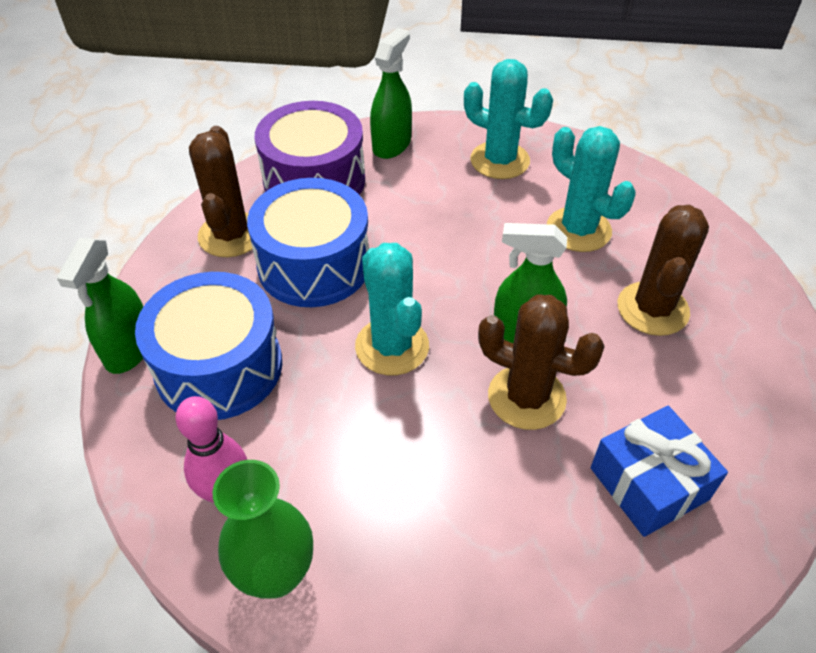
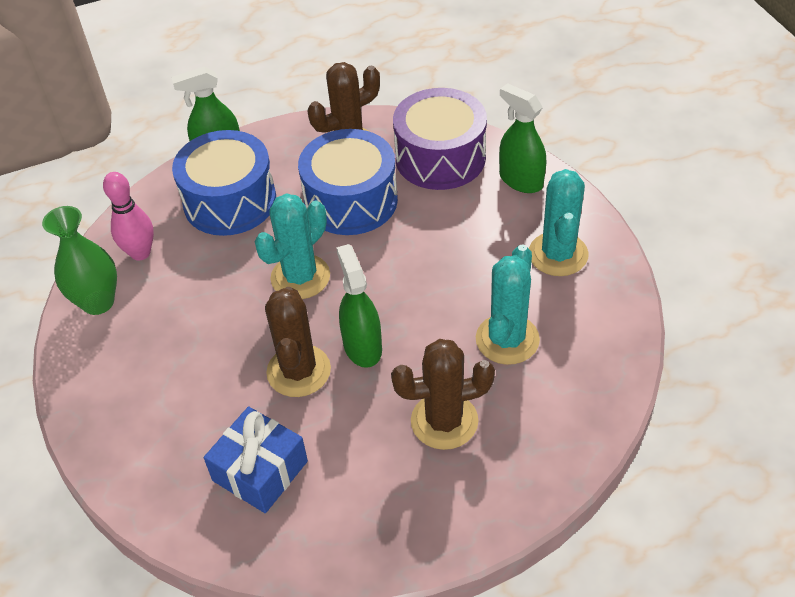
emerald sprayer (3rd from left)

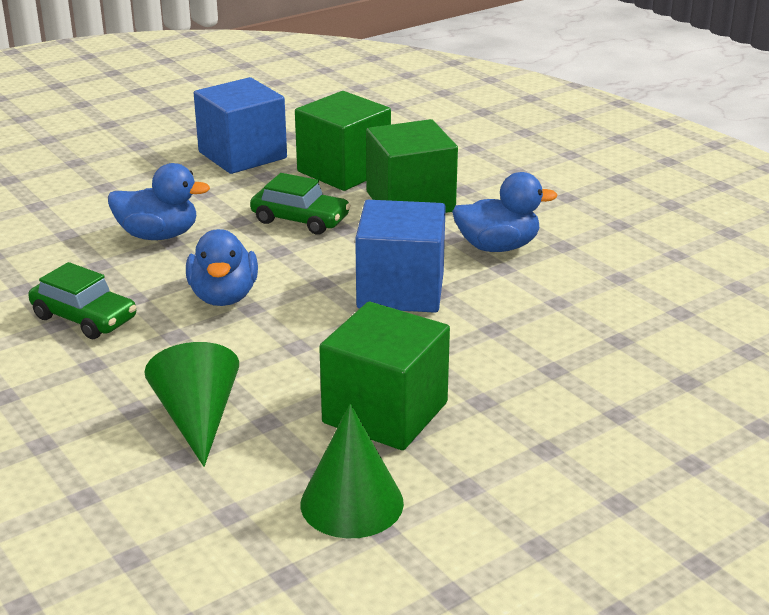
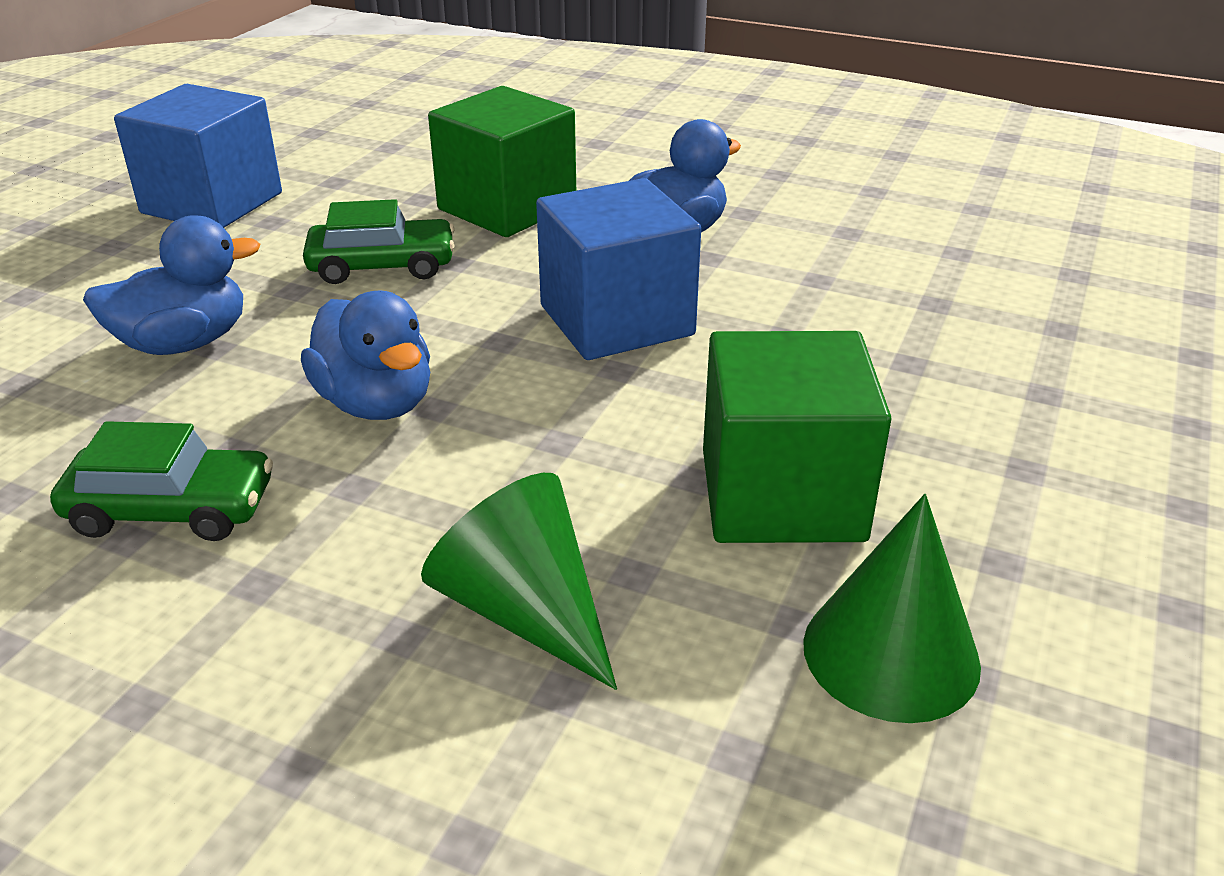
emerald solid cube (1st from left in the first image)

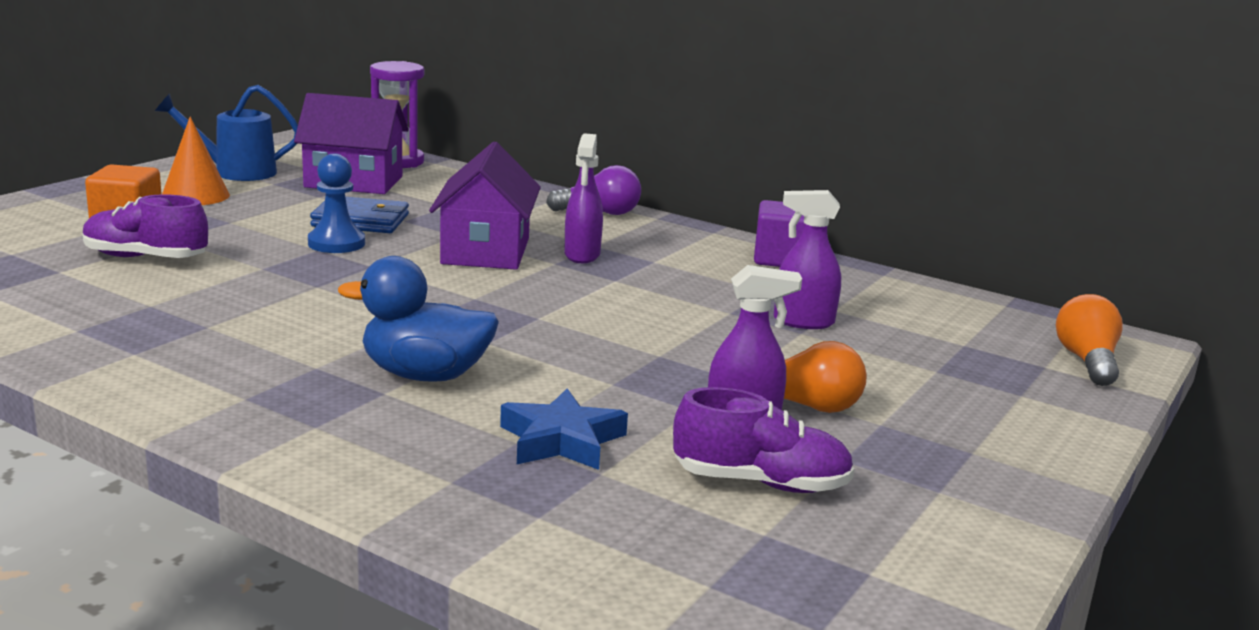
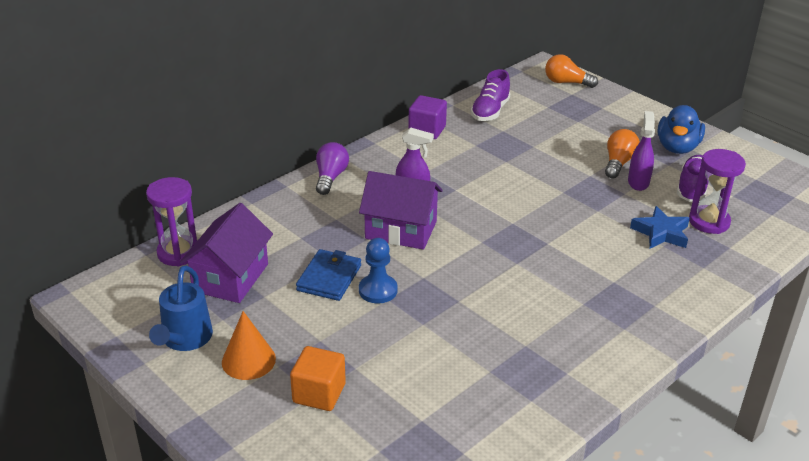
violet shoe (1st from left)
royal blue toy duck
violet sprayer (3rd from left in the first image)
violet sand timer (2nd from left)

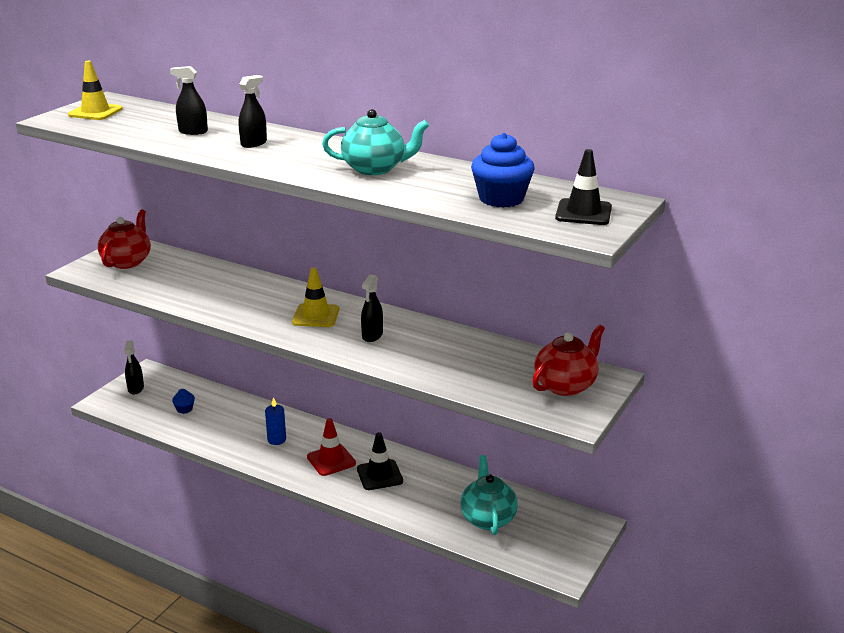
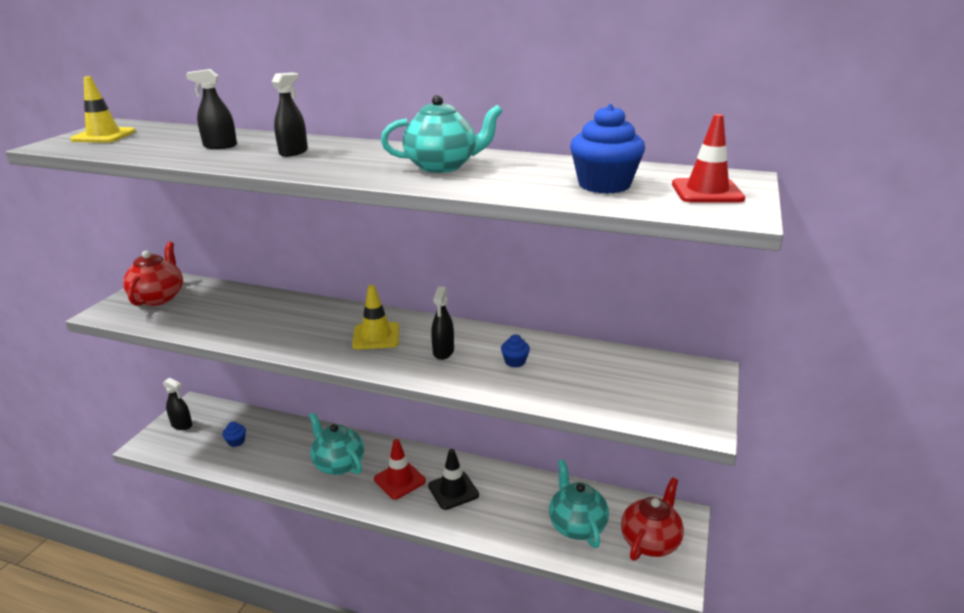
ebony sprayer (1st from left)
teal tea pot (1st from left)
scarlet tea pot (2nd from left)
scarlet safety cone (2nd from left)
royal blue fairy cake (2nd from left)

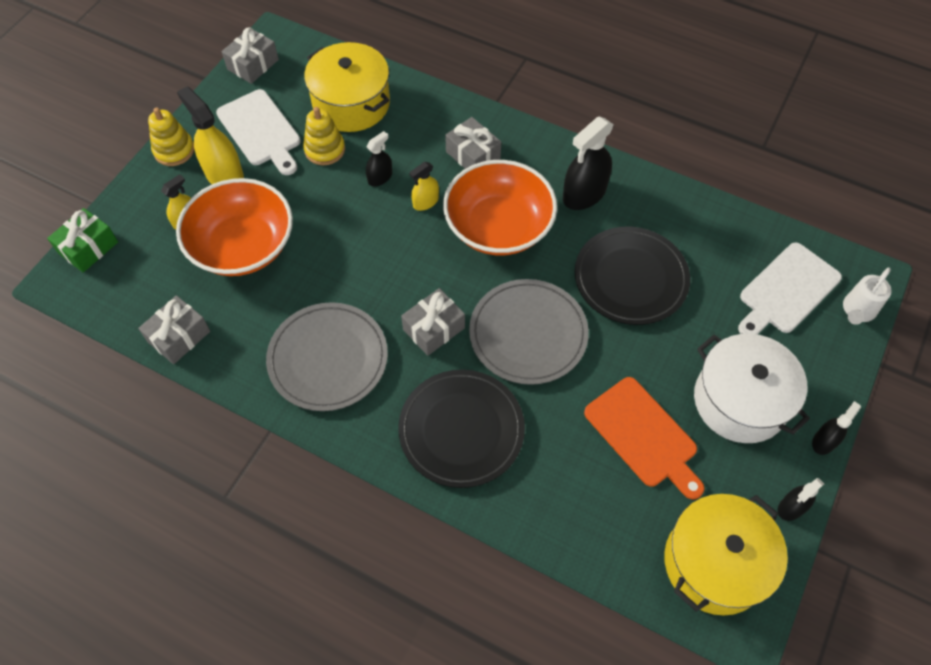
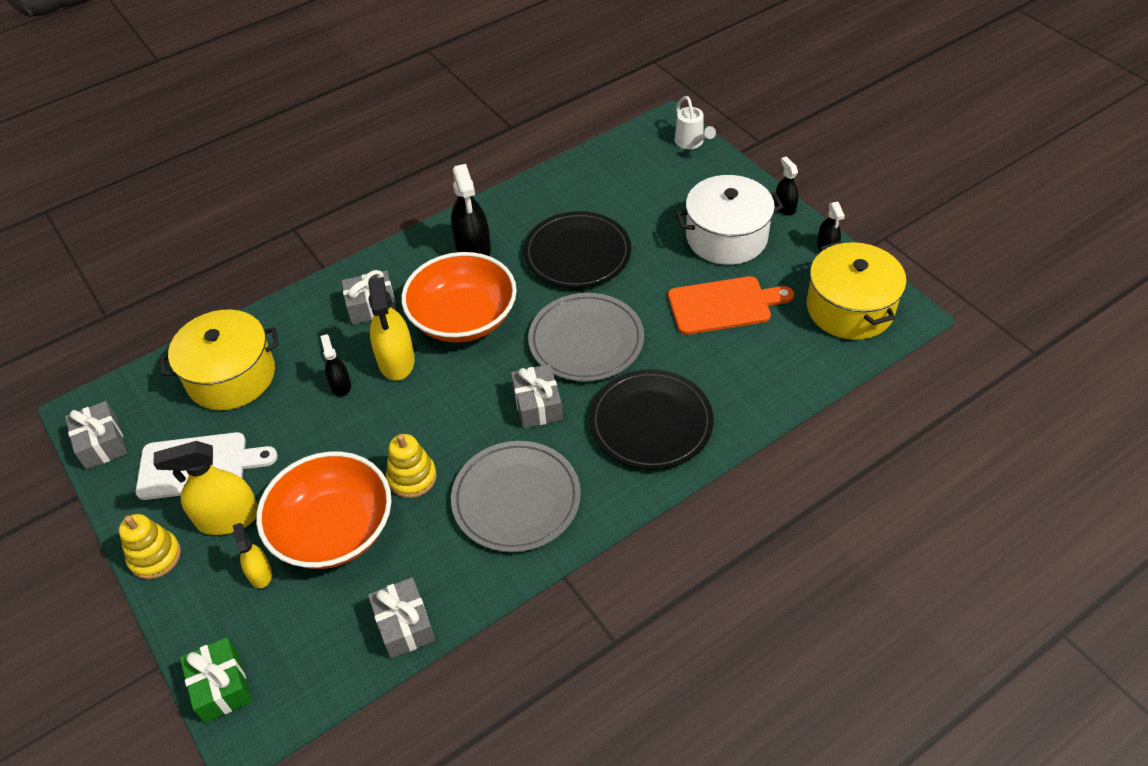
yellow stacking rings (2nd from left)
yellow sprayer (3rd from left)
white bread board (2nd from left in the first image)

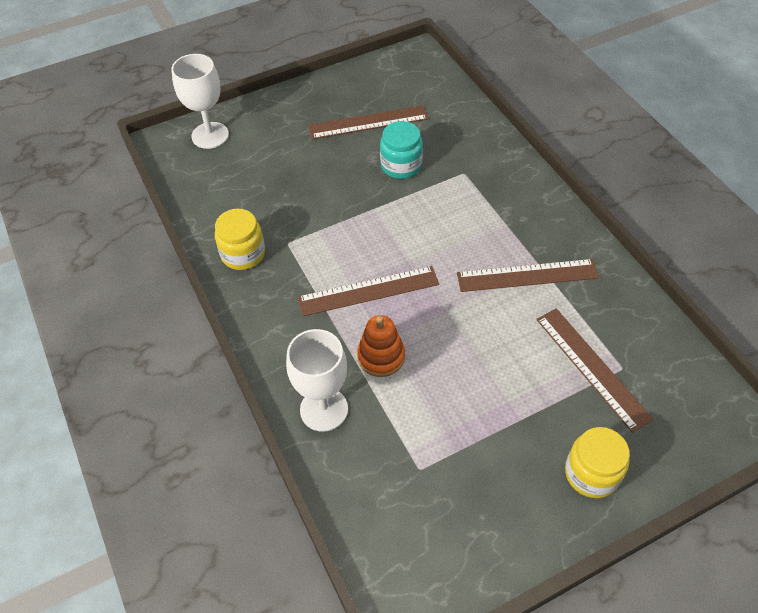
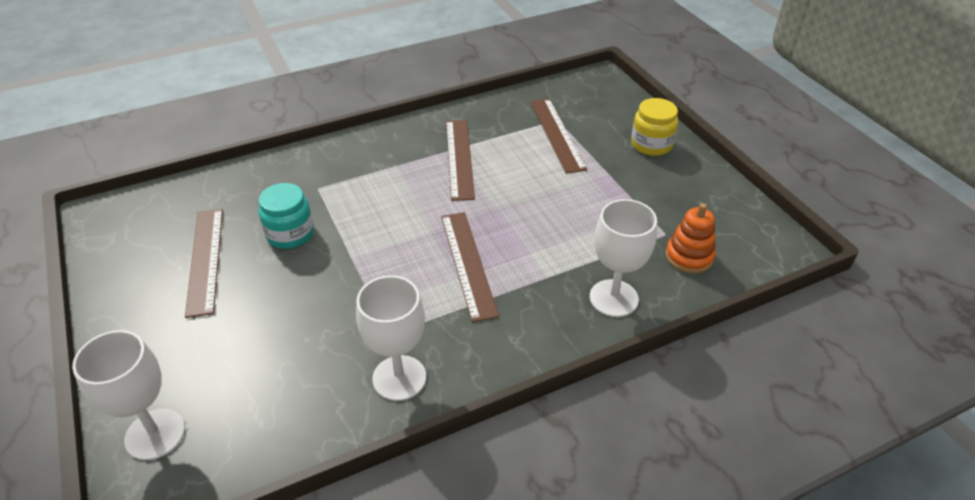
white goblet (2nd from left)
bright orange stacking rings
russet ruler (4th from left)

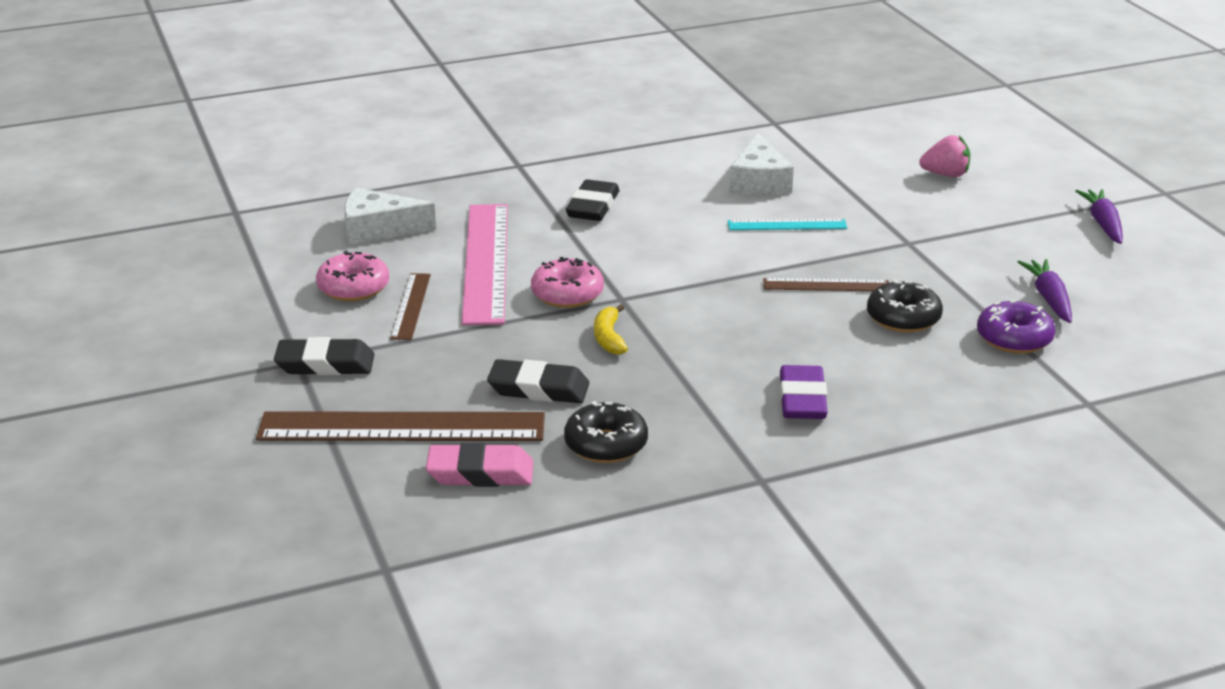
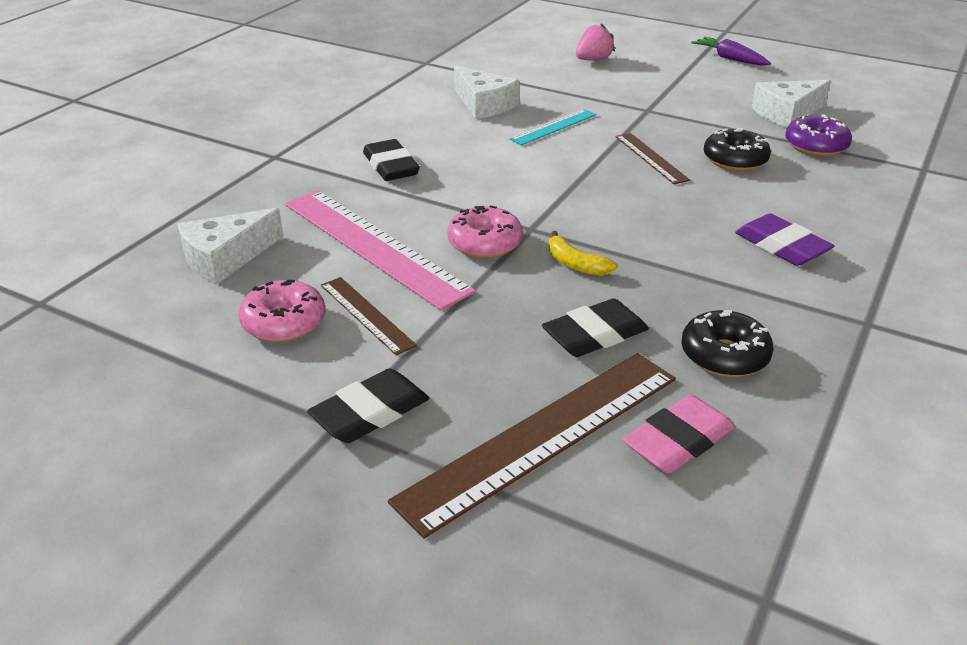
russet ruler (3rd from left)
white cheese (3rd from left)

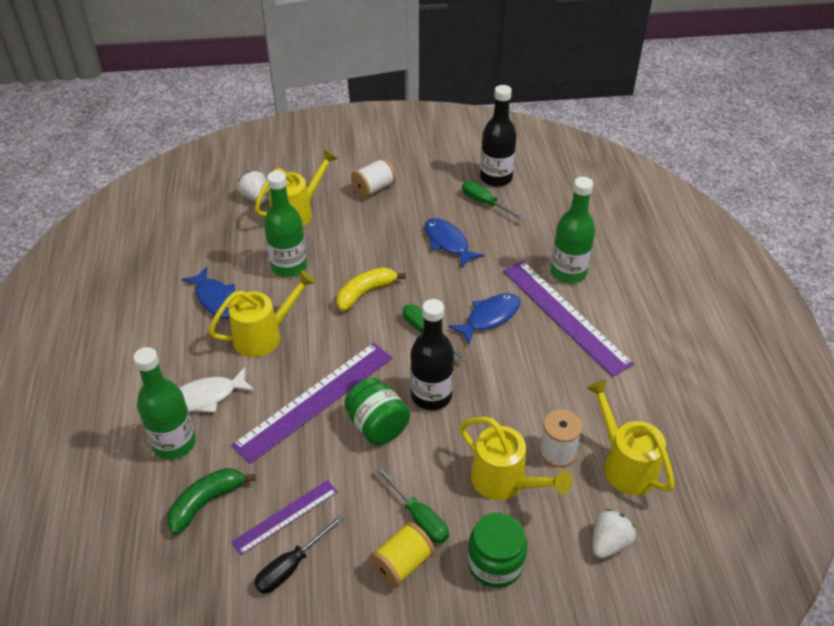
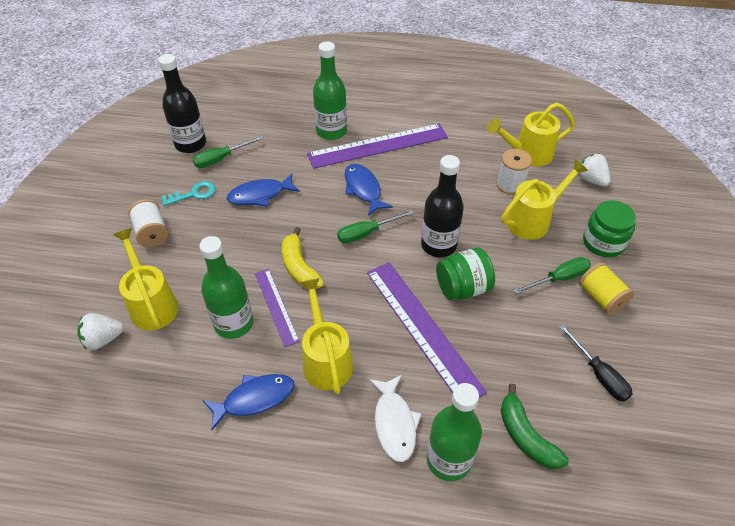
violet ruler (1st from left)
teal door key

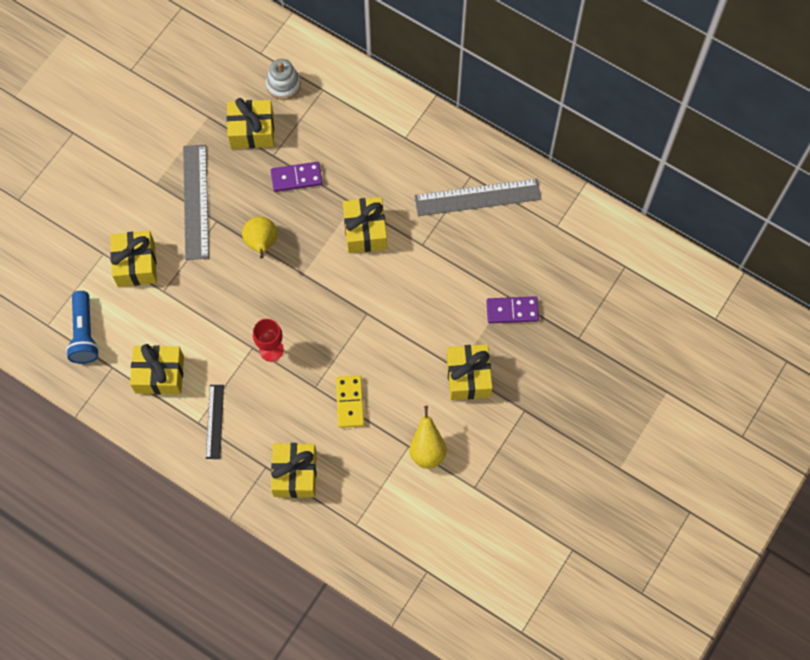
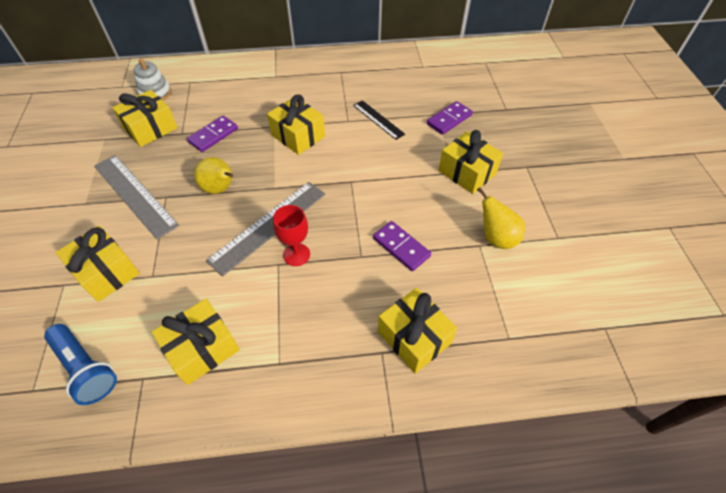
ebony ruler
violet domino piece (2nd from left)
ash-grey ruler (2nd from left)

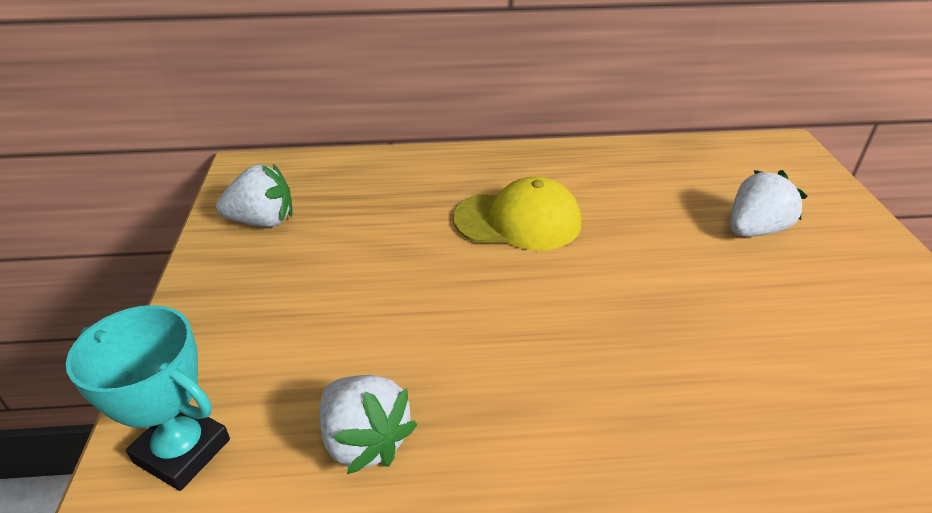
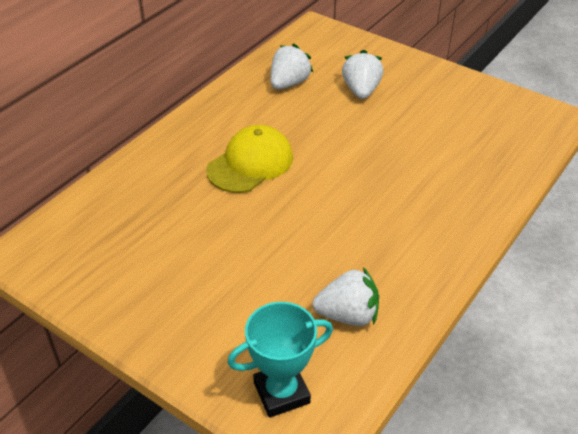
white strawberry (1st from left)

